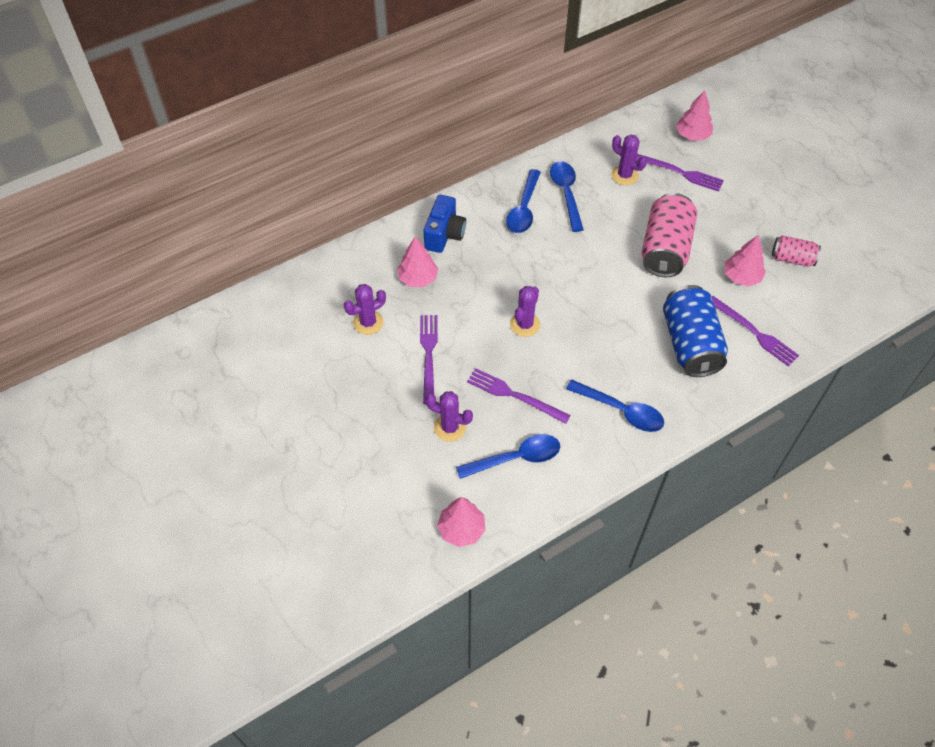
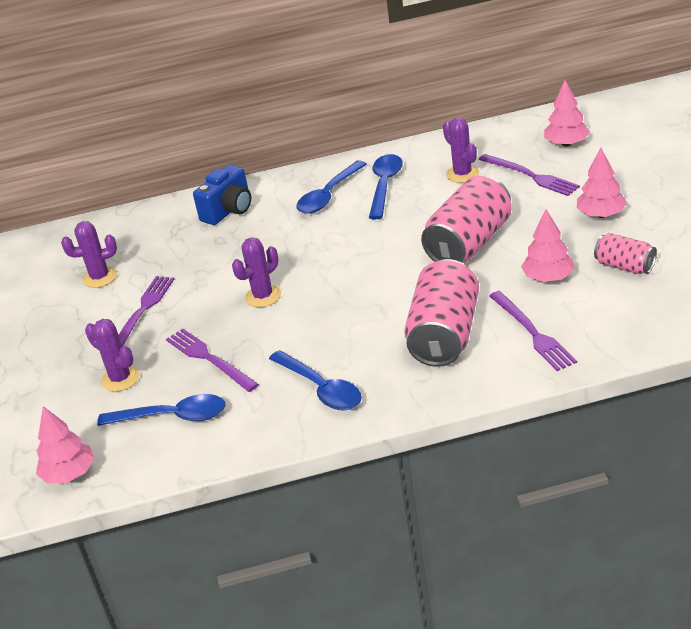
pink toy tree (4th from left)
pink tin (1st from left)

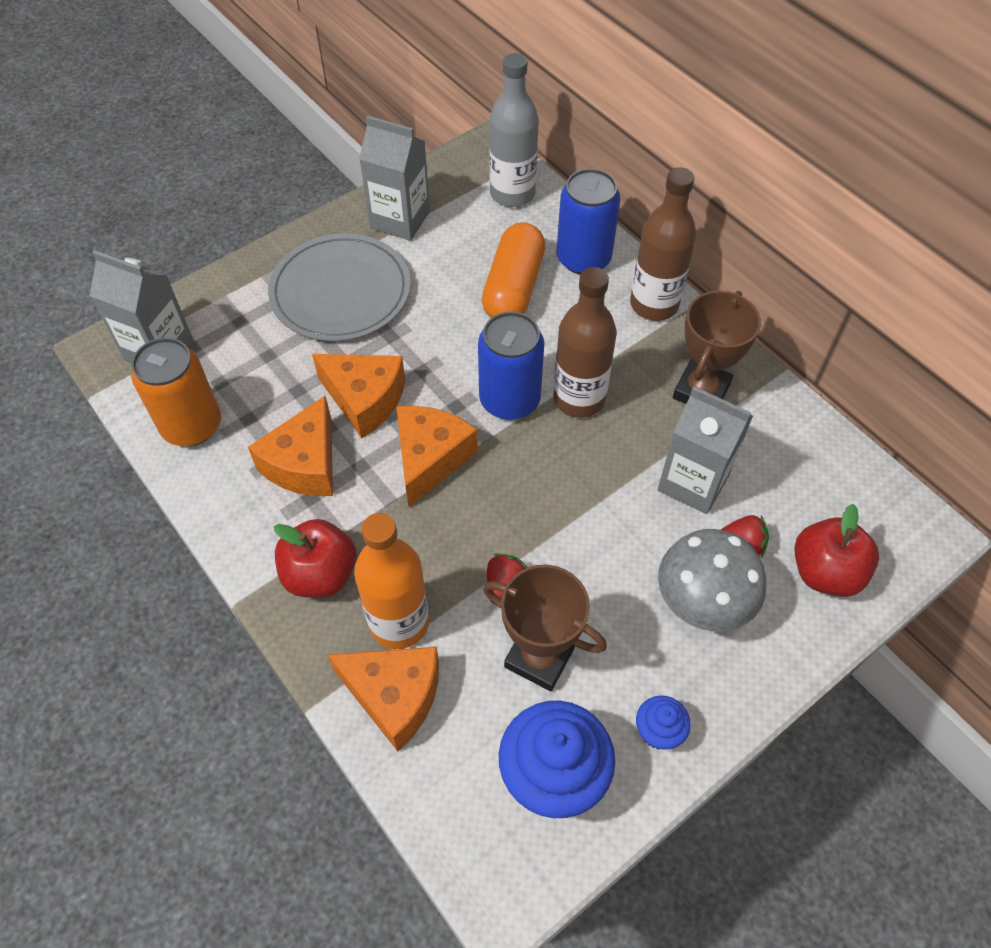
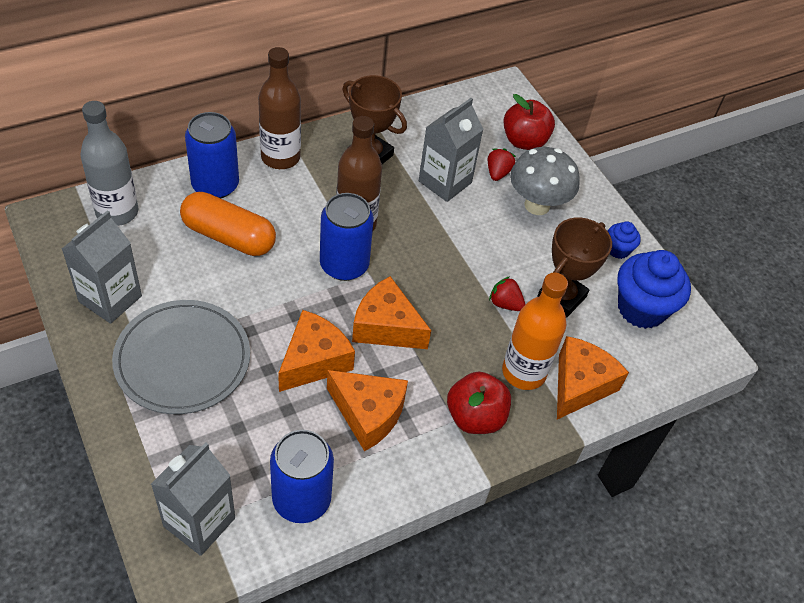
royal blue tin (2nd from left)

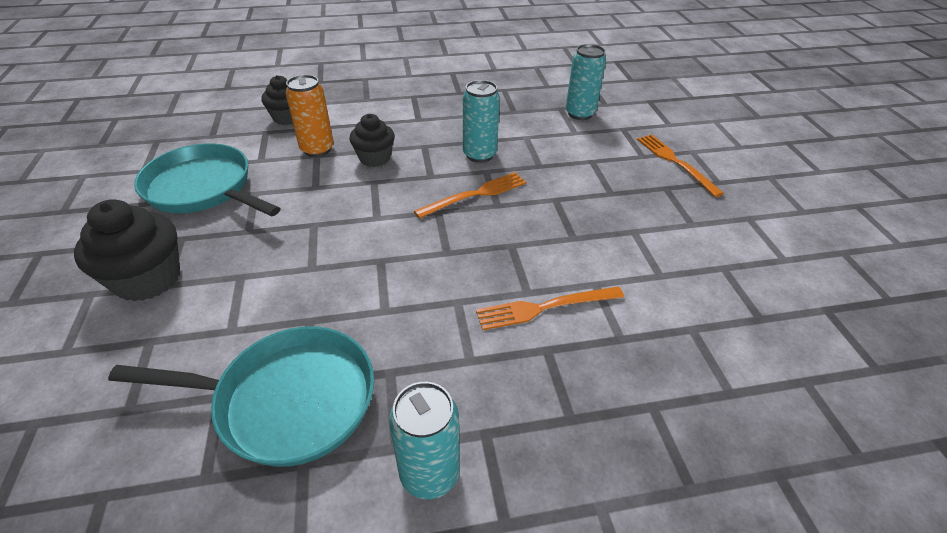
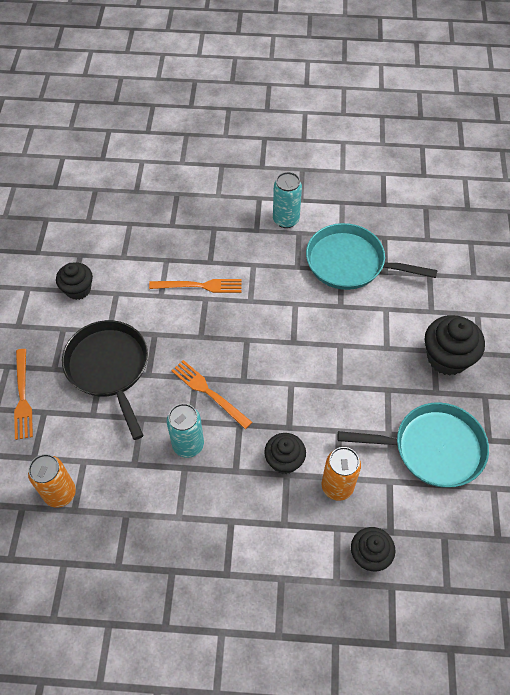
teal pan (2nd from left)
bright orange dinner fork (3rd from left)
bright orange tin (1st from left)
ebony fairy cake (1st from left)
ebony pan

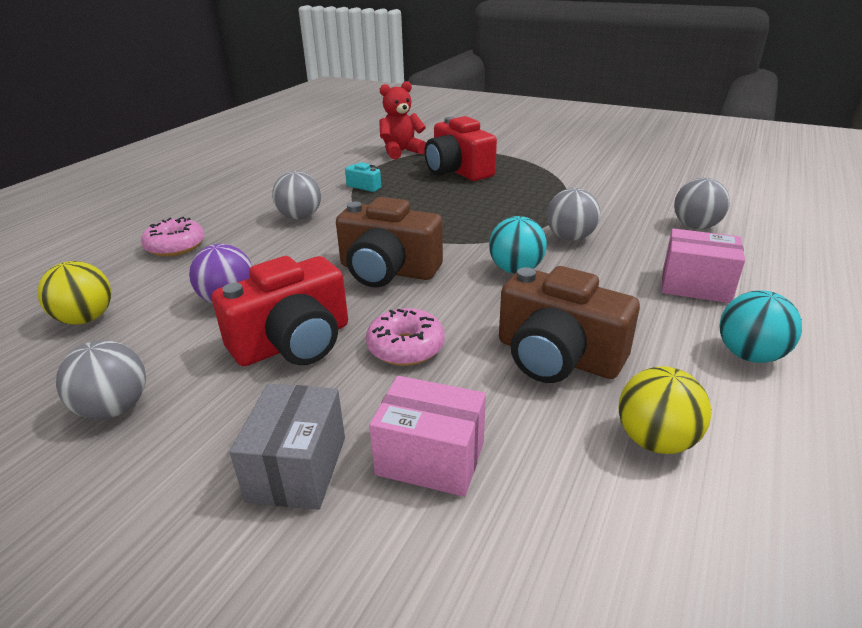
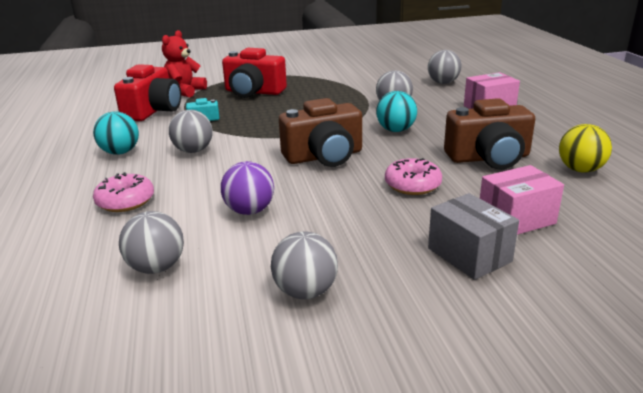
ash-grey play ball (1st from left)
scarlet compact camera (1st from left)
teal play ball (1st from left)

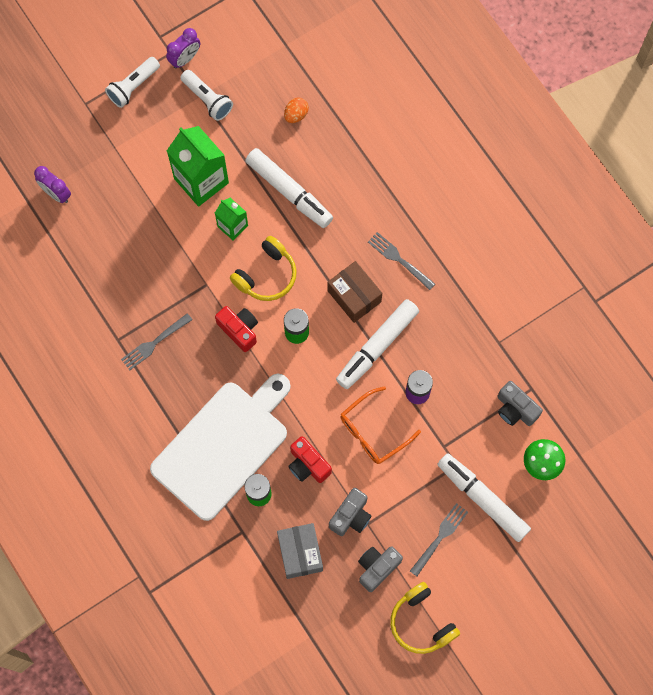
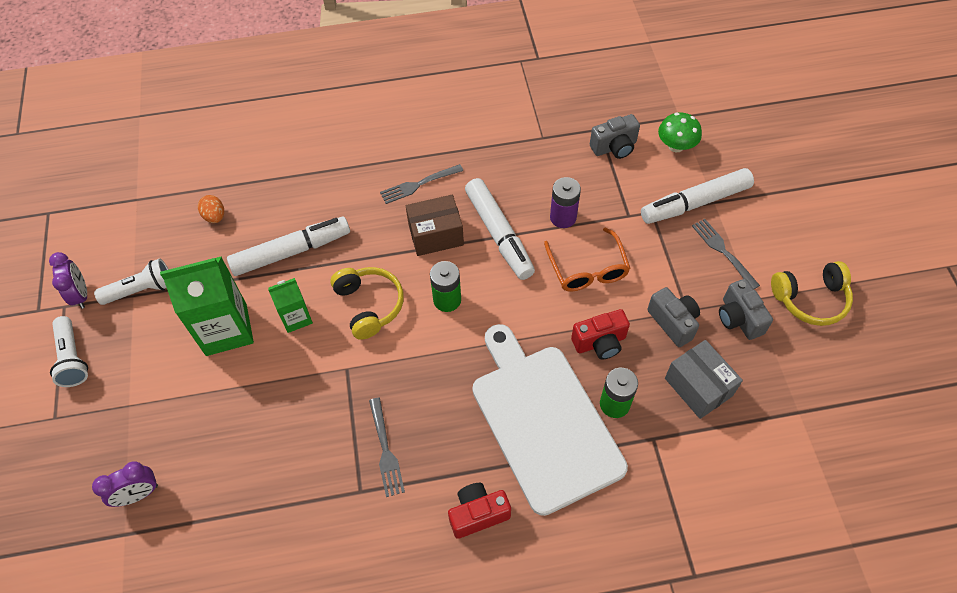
scarlet compact camera (1st from left)
ash-grey parcel

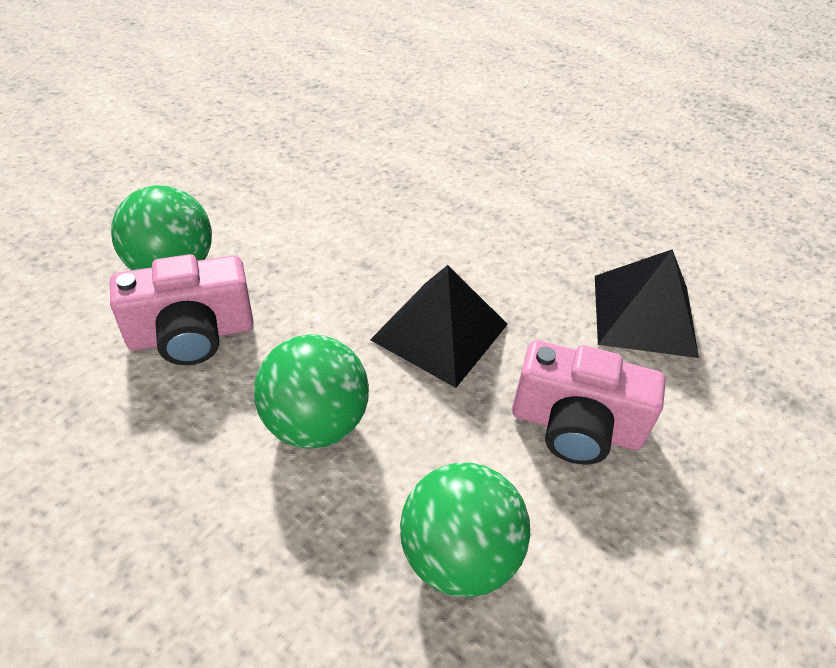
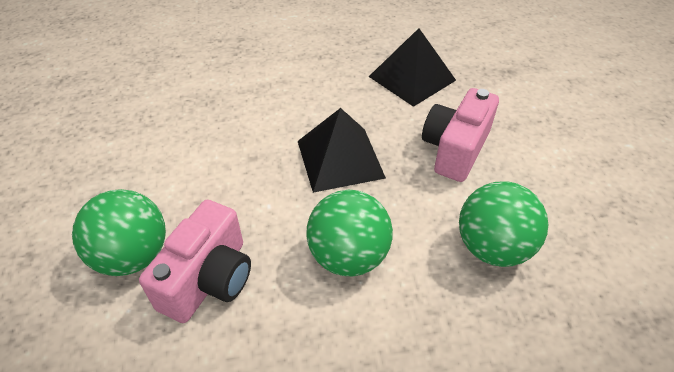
pink compact camera (2nd from left)

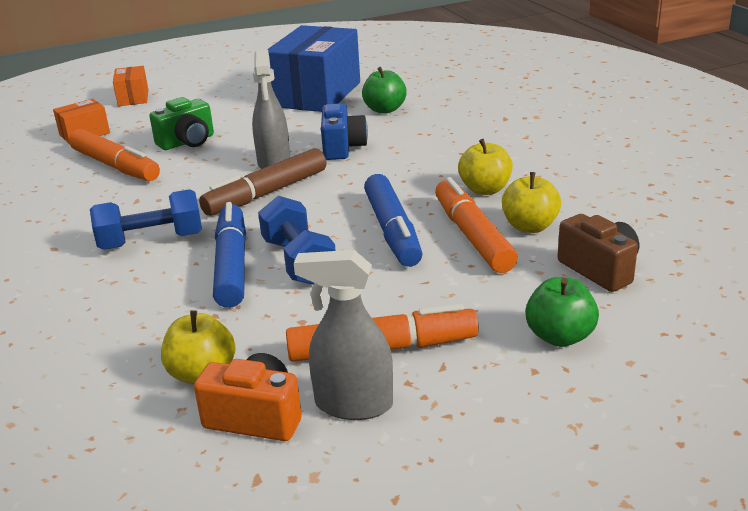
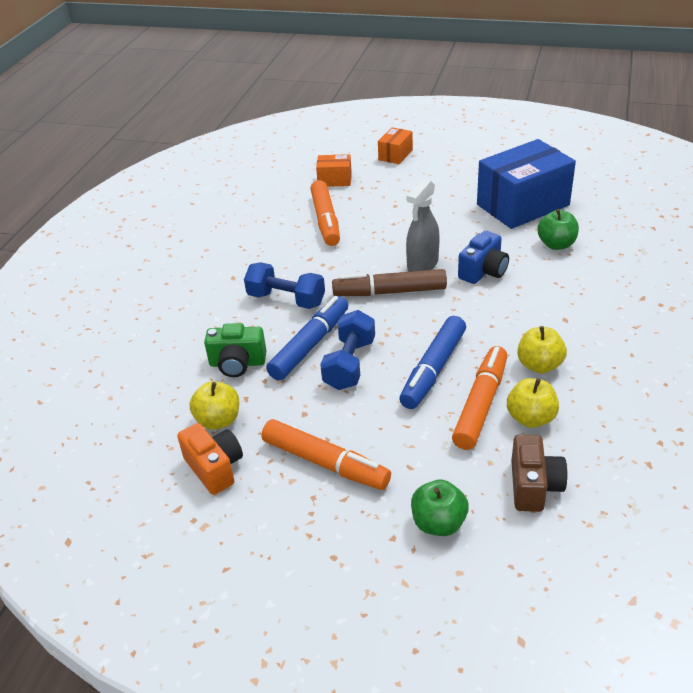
emerald compact camera
ash-grey sprayer (2nd from left in the first image)

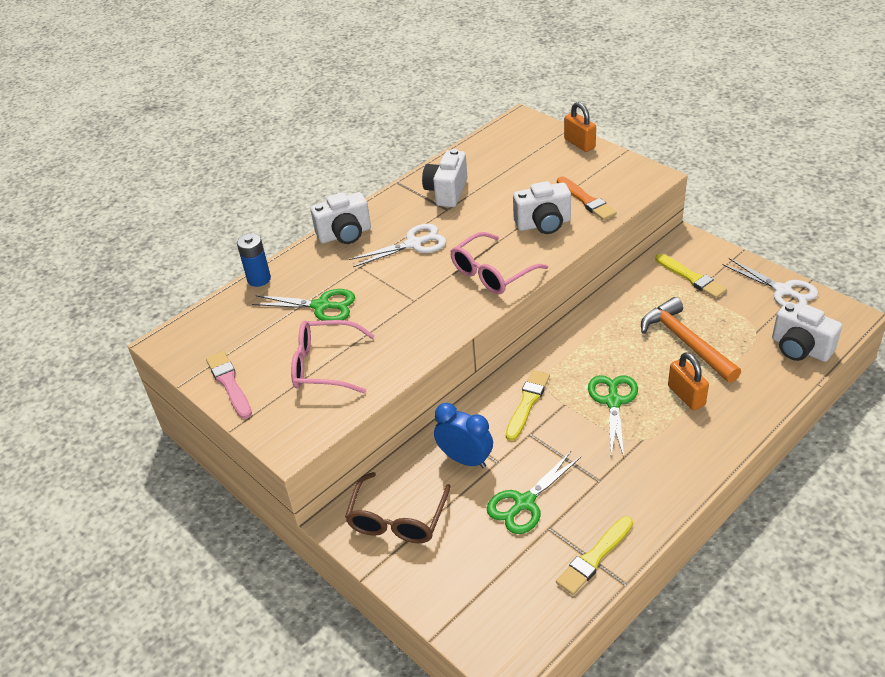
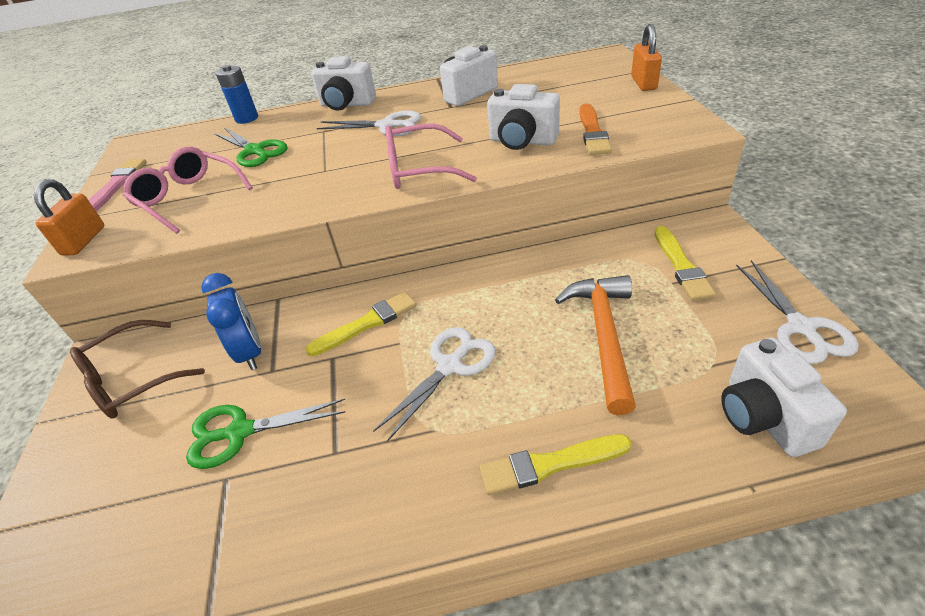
yellow paint brush (2nd from left)
white scissors (2nd from left)
bright orange lock (1st from left)

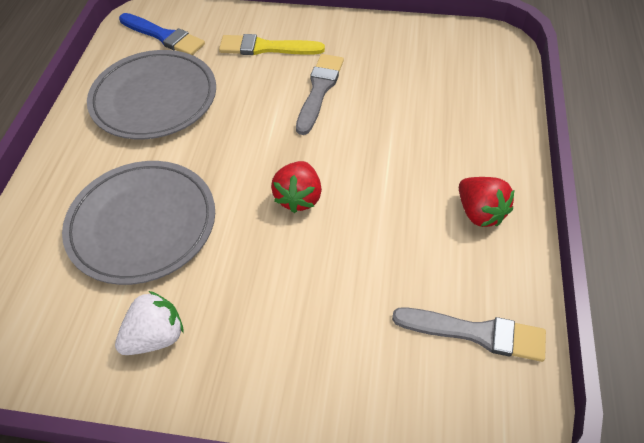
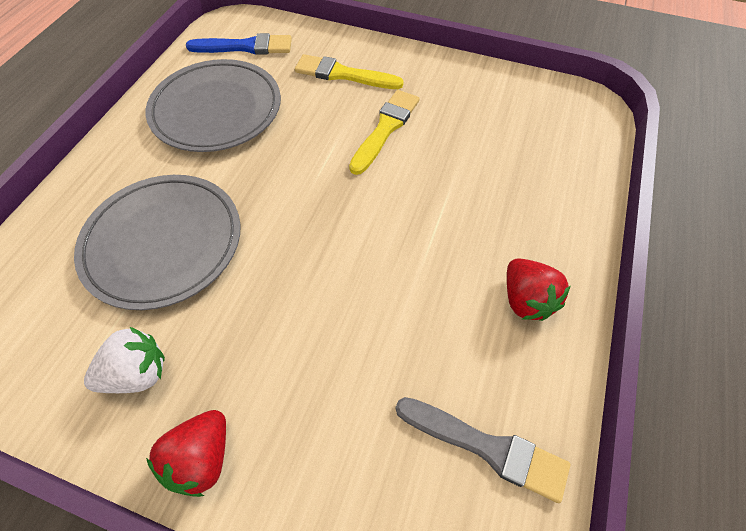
royal blue paint brush
scarlet strawberry (1st from left)
yellow paint brush (2nd from left)

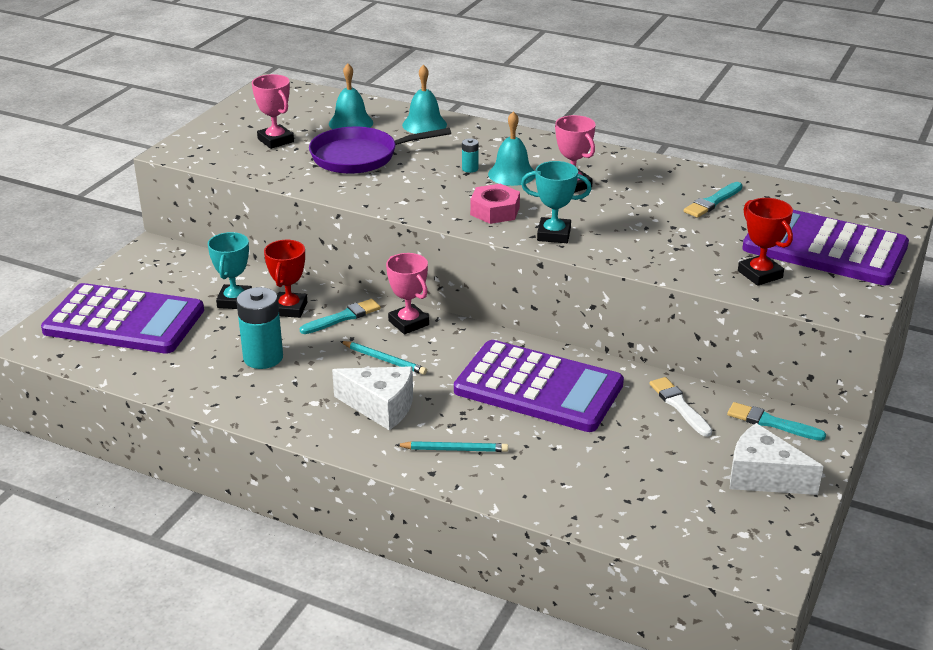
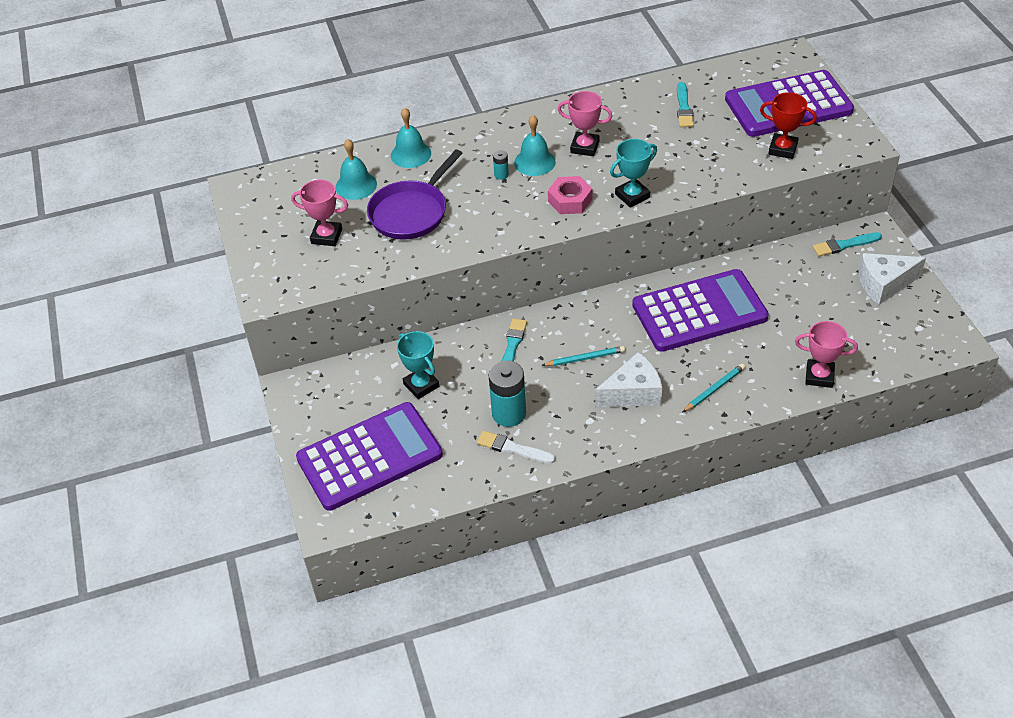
scarlet trophy (1st from left in the first image)
pink trophy (3rd from left)
white paint brush

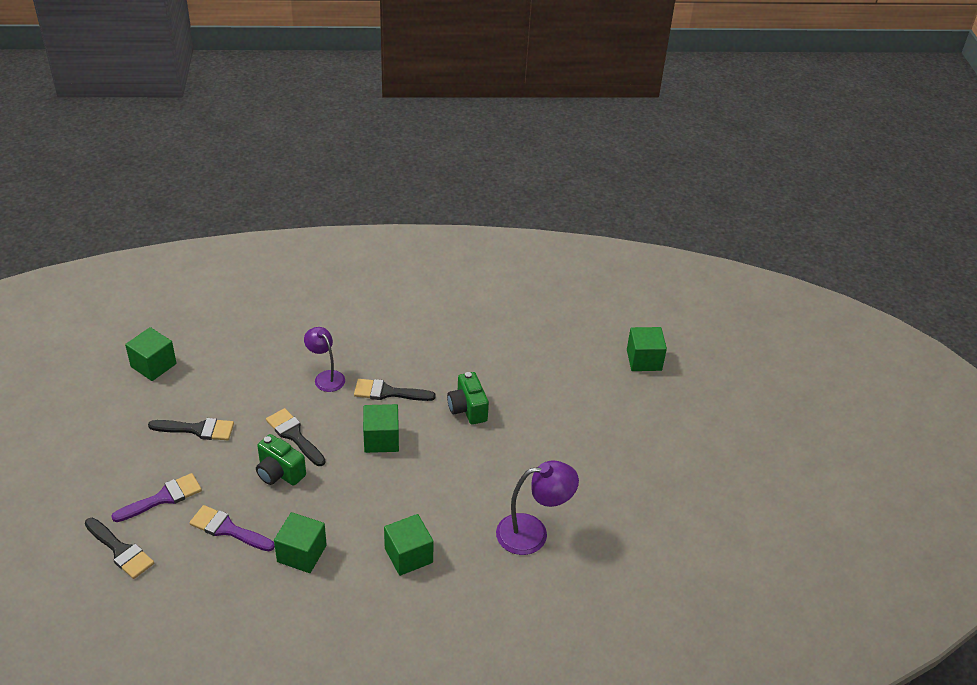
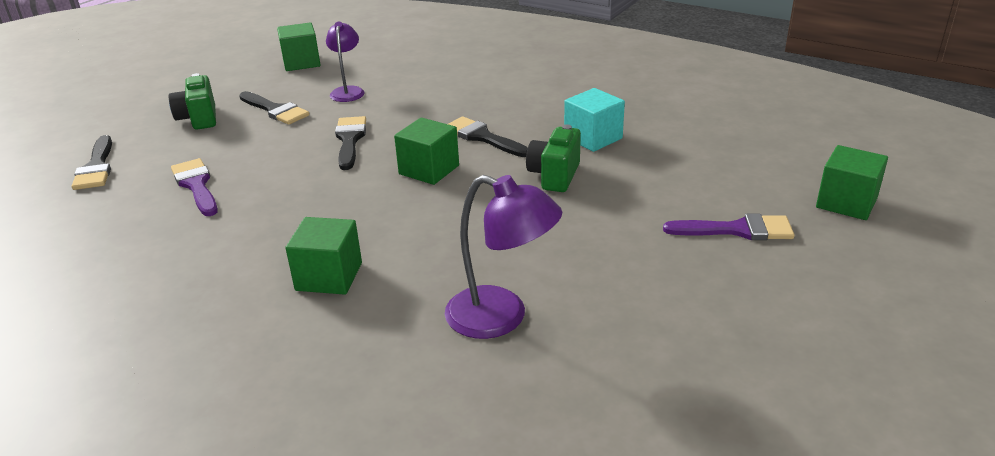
violet paint brush (2nd from left)
emerald compact camera (1st from left)
emerald solid cube (2nd from left in the first image)
violet reading lamp (1st from left)
teal solid cube

